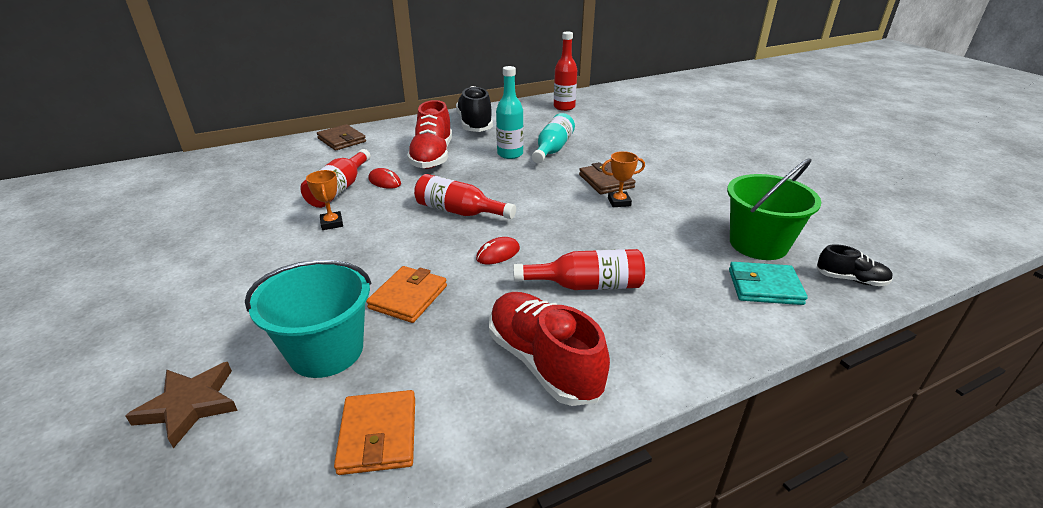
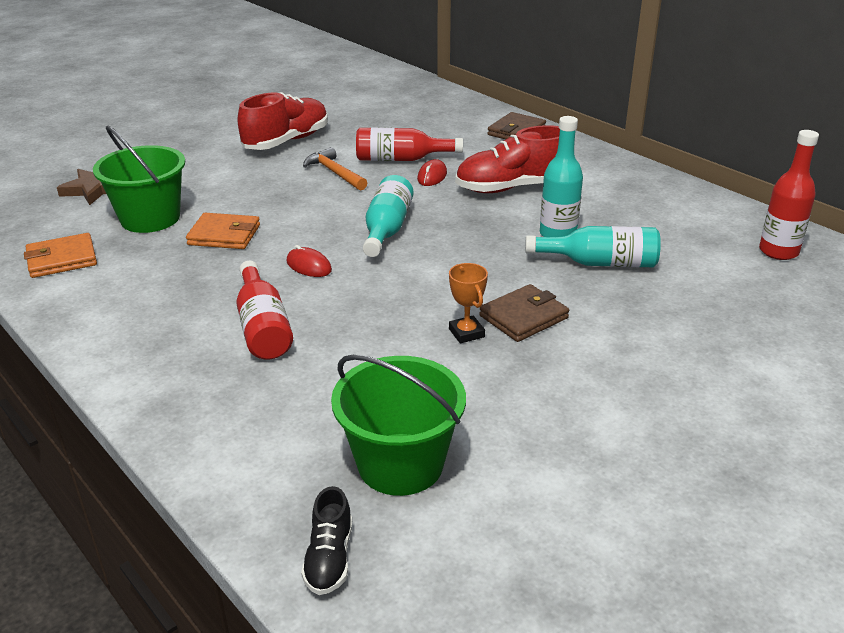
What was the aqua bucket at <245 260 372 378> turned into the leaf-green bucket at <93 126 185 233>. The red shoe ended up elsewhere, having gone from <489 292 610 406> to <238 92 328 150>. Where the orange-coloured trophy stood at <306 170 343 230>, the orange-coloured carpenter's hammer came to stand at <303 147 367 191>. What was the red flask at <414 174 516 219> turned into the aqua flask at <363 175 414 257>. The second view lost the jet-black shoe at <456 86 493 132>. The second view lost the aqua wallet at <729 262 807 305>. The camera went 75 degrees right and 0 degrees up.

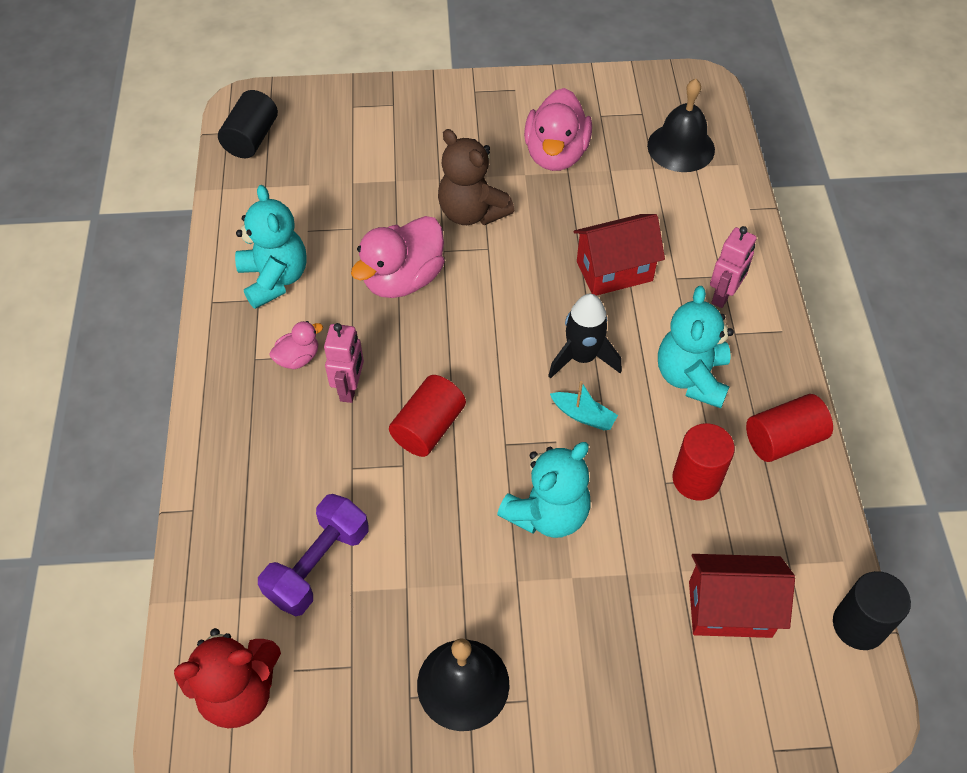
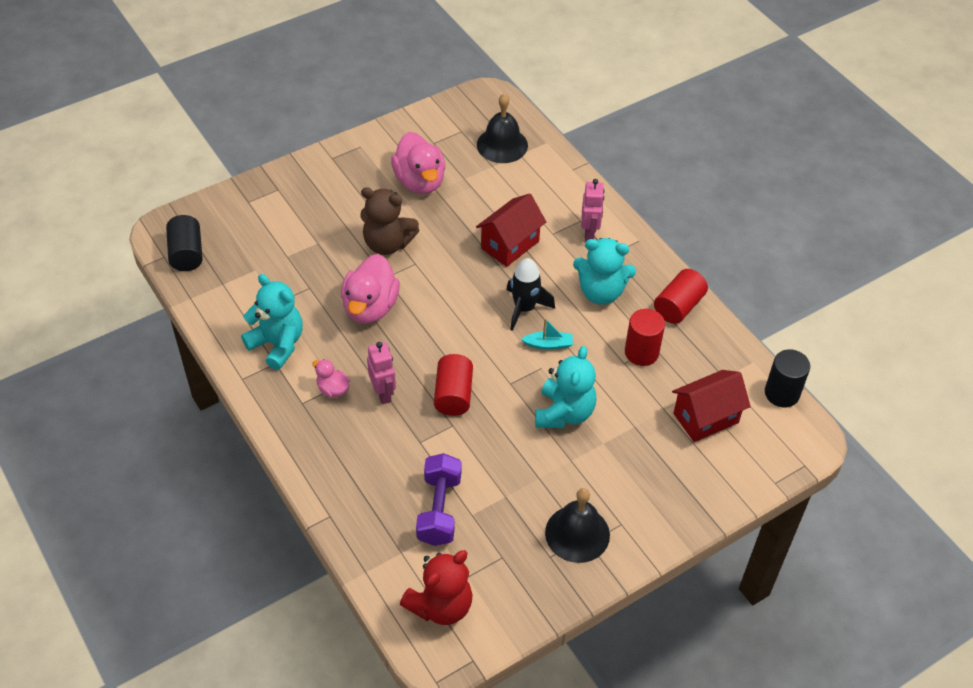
The rosy rubber duck at <269 321 323 369> ended up facing another way, 75 degrees counterclockwise from before. The aqua teddy bear at <658 286 734 408> ended up facing another way, 60 degrees counterclockwise from before. The camera went 30 degrees left and 5 degrees down.

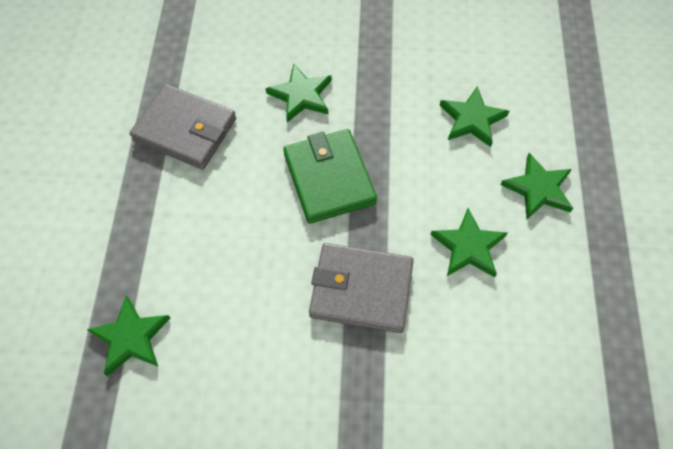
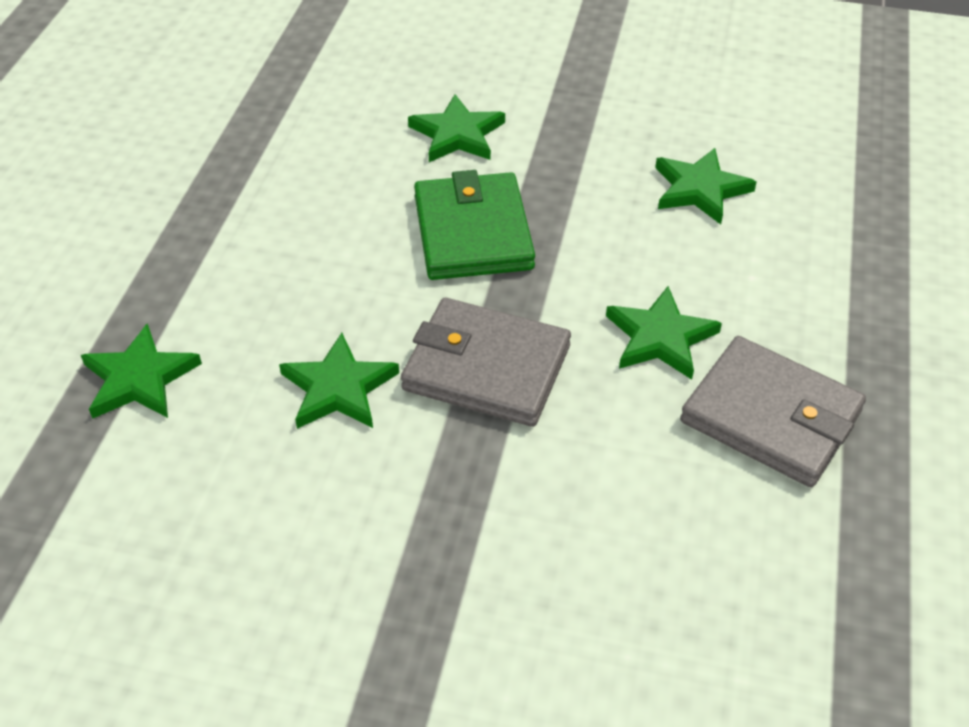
The leaf-green star ended up elsewhere, having gone from <500 153 573 219> to <279 333 399 429>. The gray wallet ended up elsewhere, having gone from <129 84 236 170> to <680 336 866 487>. The camera went 10 degrees right and 15 degrees down.

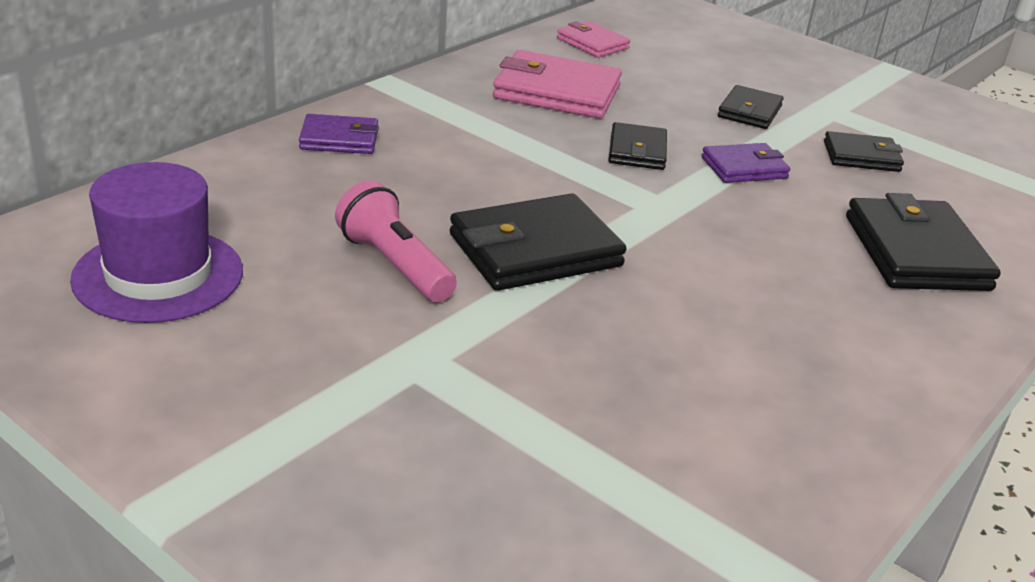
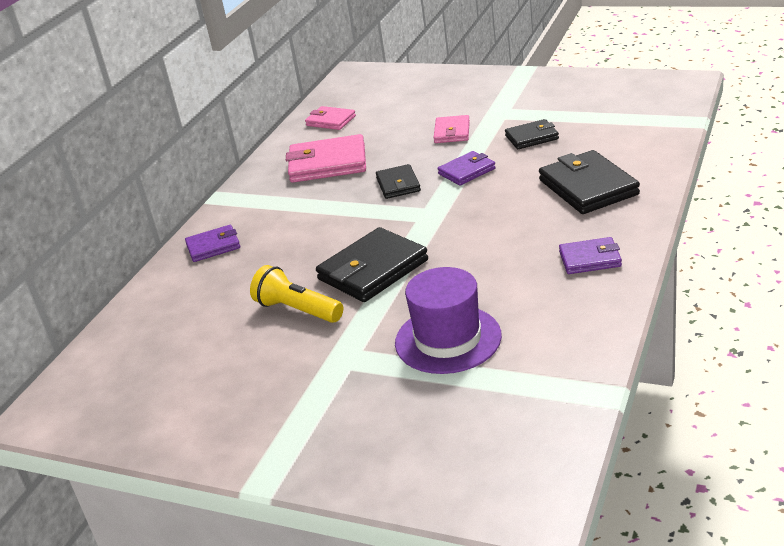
What was the rosy torch at <335 181 457 302> turned into the golden torch at <250 265 343 323>. The royal purple tall hat ended up elsewhere, having gone from <70 162 243 323> to <395 267 502 374>. What was the jet-black wallet at <718 85 784 129> turned into the rosy wallet at <433 115 470 143>. The second view gained the royal purple wallet at <559 237 622 274>. The camera went 10 degrees left and 0 degrees up.

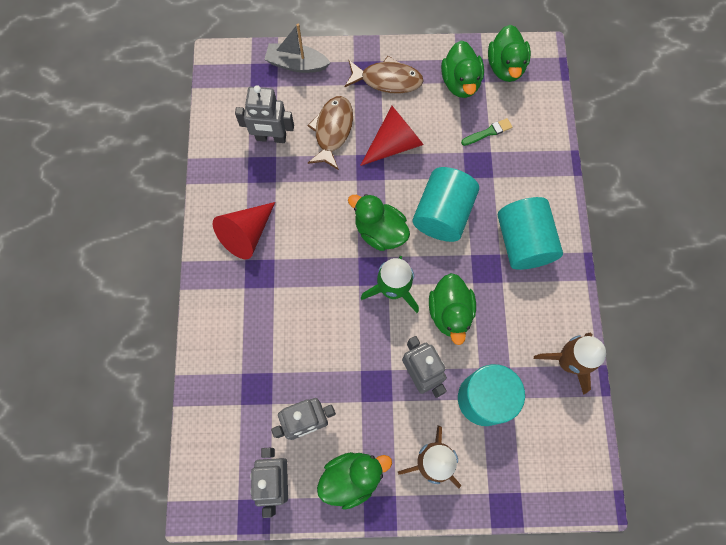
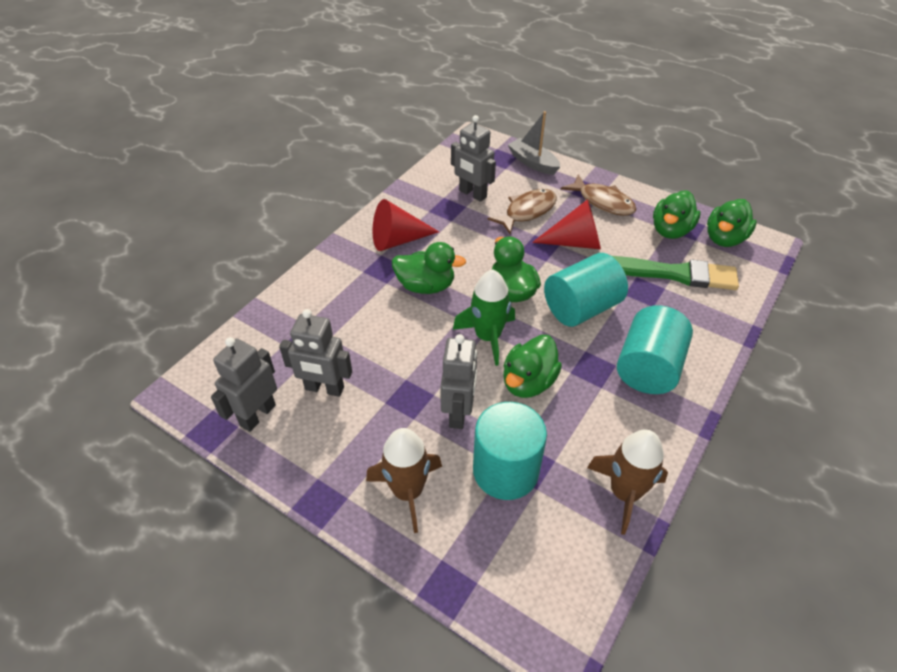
The leaf-green rubber duck ended up elsewhere, having gone from <317 452 392 510> to <392 242 466 294>. The size of the leaf-green paint brush at <461 118 512 146> changed by a factor of 2.34. The camera went 35 degrees right and 25 degrees down.

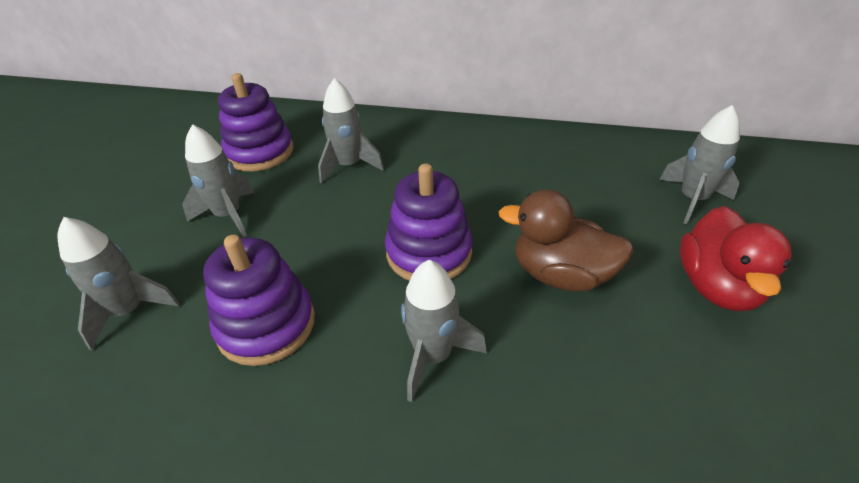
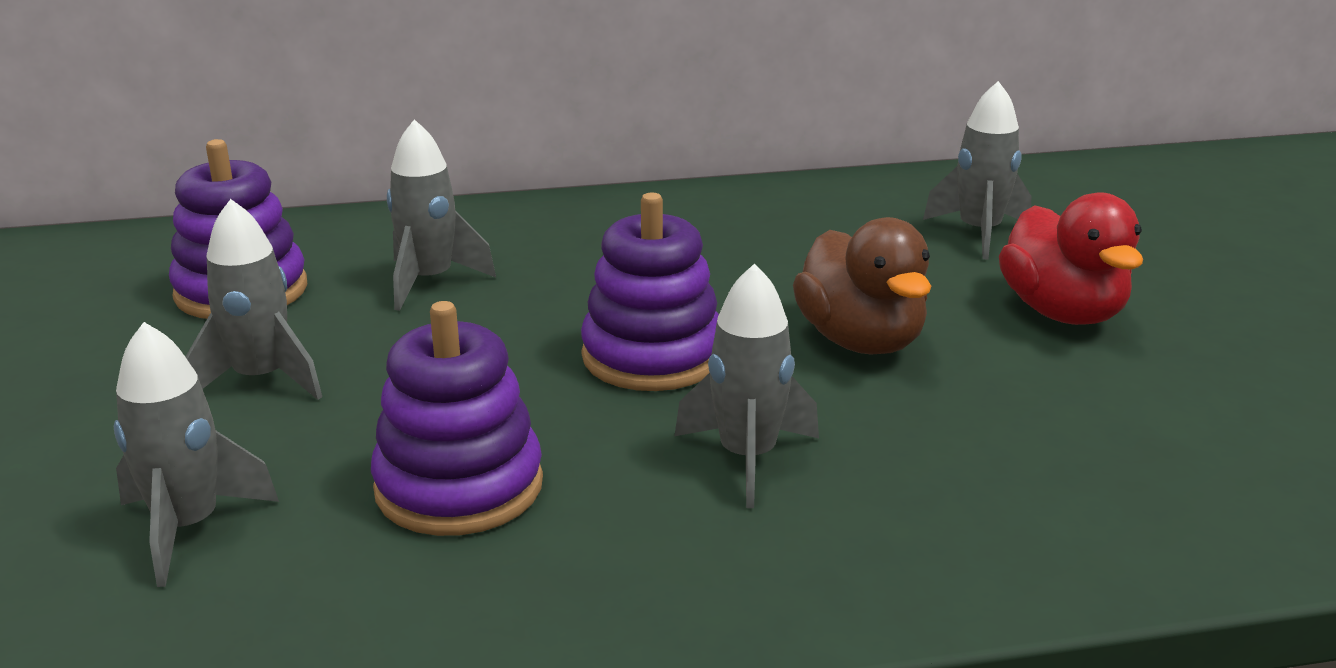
The dark brown rubber duck at <499 189 634 292> ended up facing another way, 105 degrees counterclockwise from before. The camera went 25 degrees left and 15 degrees down.

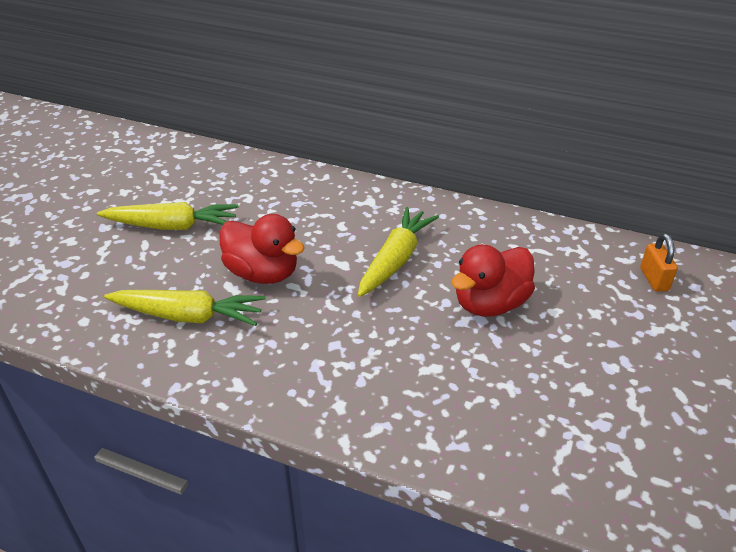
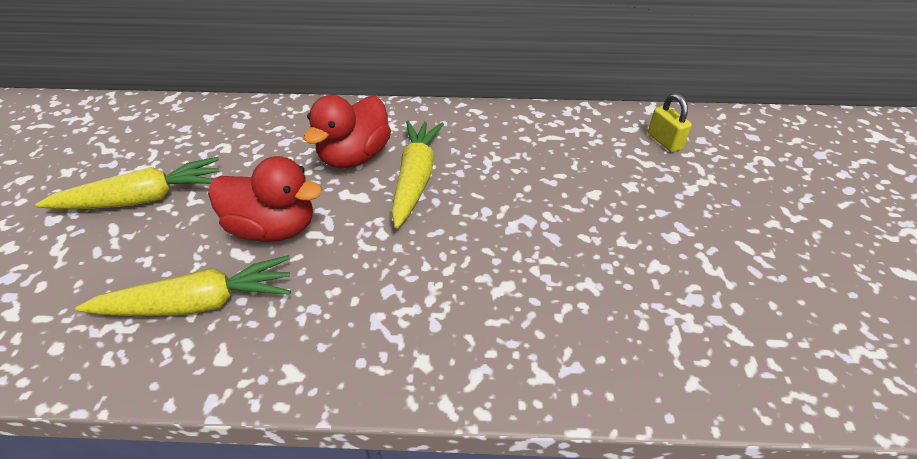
The red rubber duck ended up elsewhere, having gone from <451 244 535 317> to <304 95 391 169>. What was the orange-coloured lock at <640 234 678 292> turned into the golden lock at <648 93 692 152>. The camera went 20 degrees left and 5 degrees up.

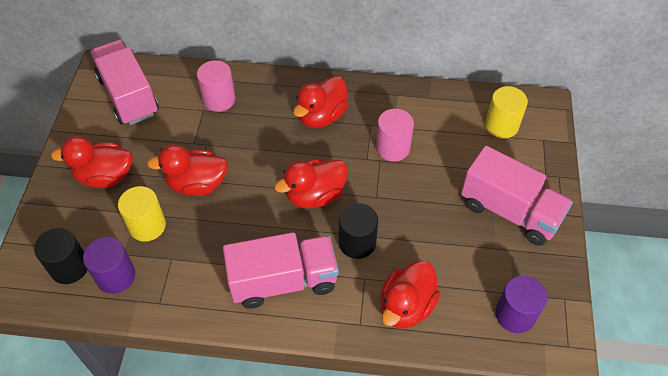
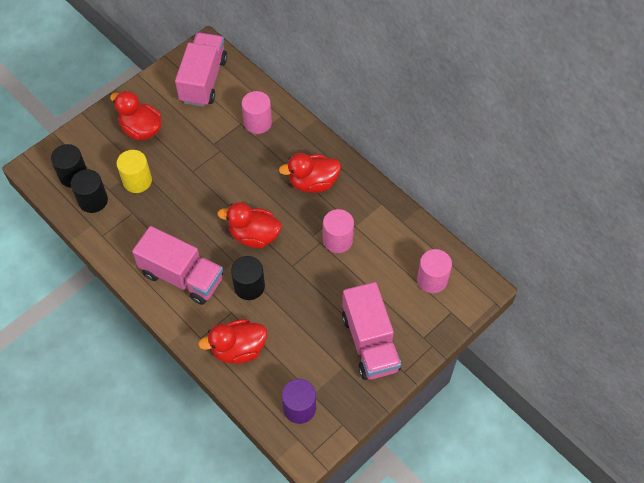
What was the royal purple cylinder at <83 237 135 294> turned into the jet-black cylinder at <71 169 108 213>. What was the golden cylinder at <485 86 528 138> turned into the rosy cylinder at <417 249 452 293>. The second view lost the red rubber duck at <147 144 228 196>. The camera went 40 degrees right and 5 degrees up.

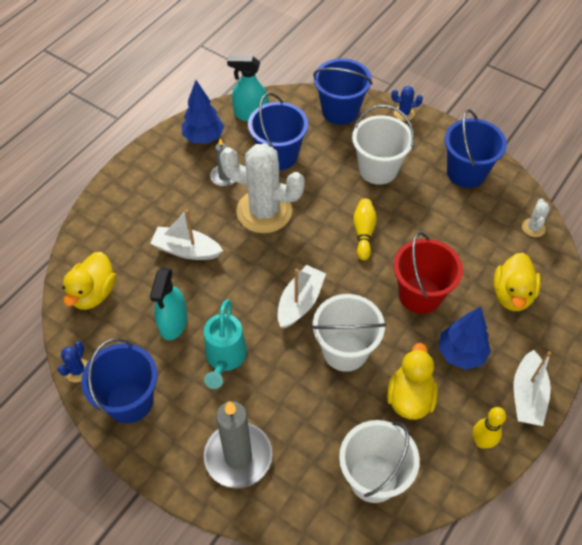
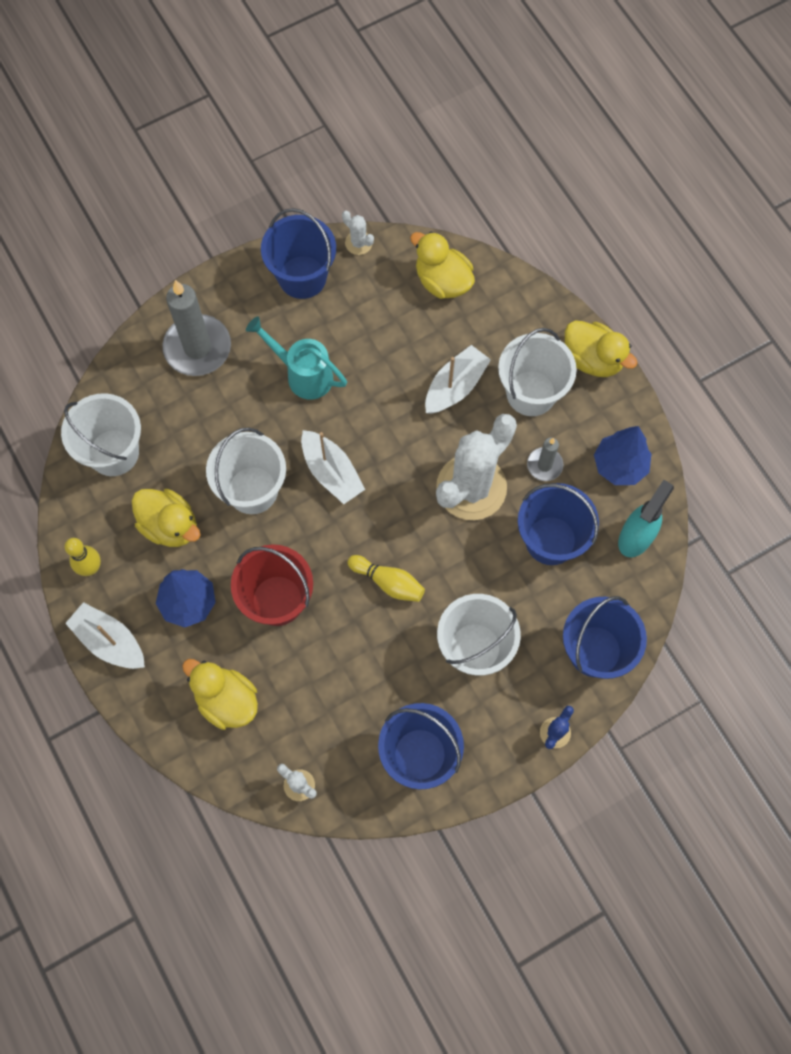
What was the blue saguaro cactus at <58 341 88 382> turned into the white saguaro cactus at <342 211 374 255>. The second view gained the white bucket at <498 328 577 416>. The second view gained the golden rubber duck at <565 320 638 377>. The second view lost the aqua sprayer at <150 267 187 340>. The camera went 115 degrees right and 15 degrees up.

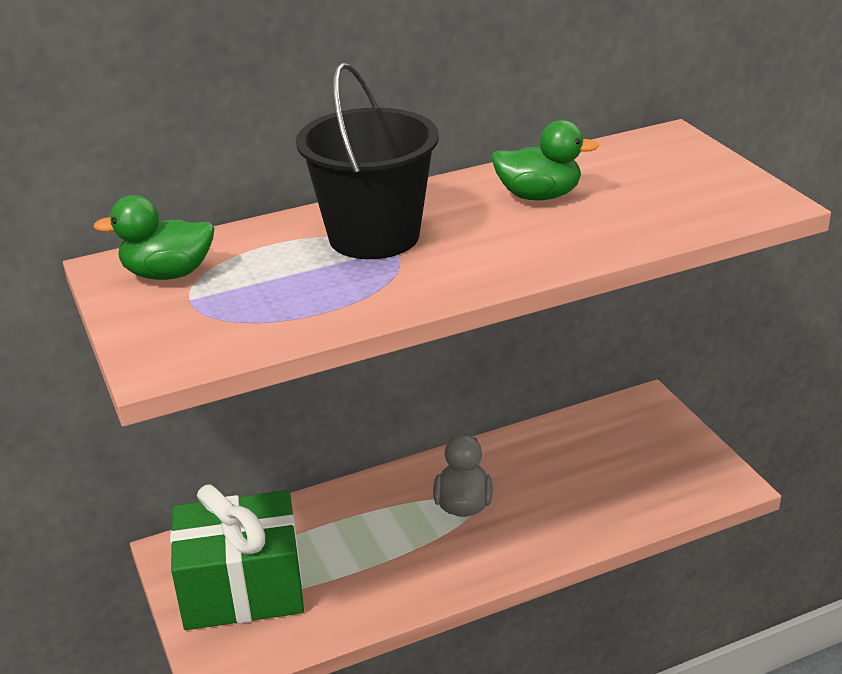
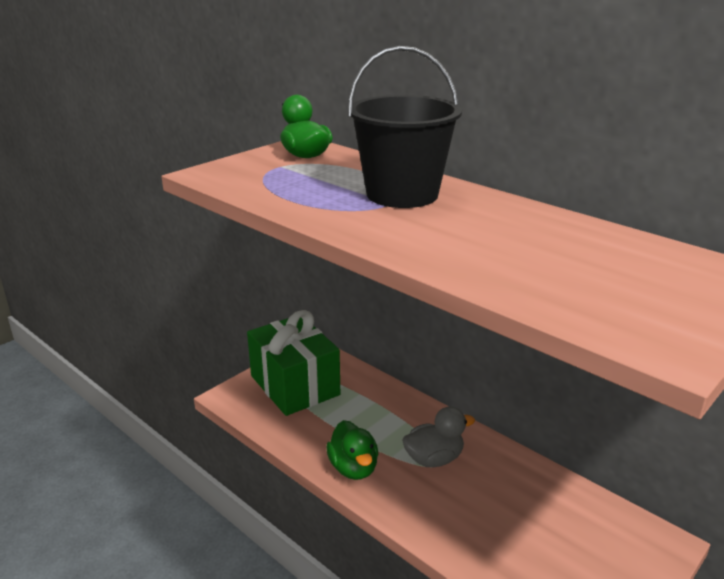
The leaf-green rubber duck ended up elsewhere, having gone from <491 120 599 200> to <326 420 378 480>. The camera went 65 degrees right and 5 degrees down.

